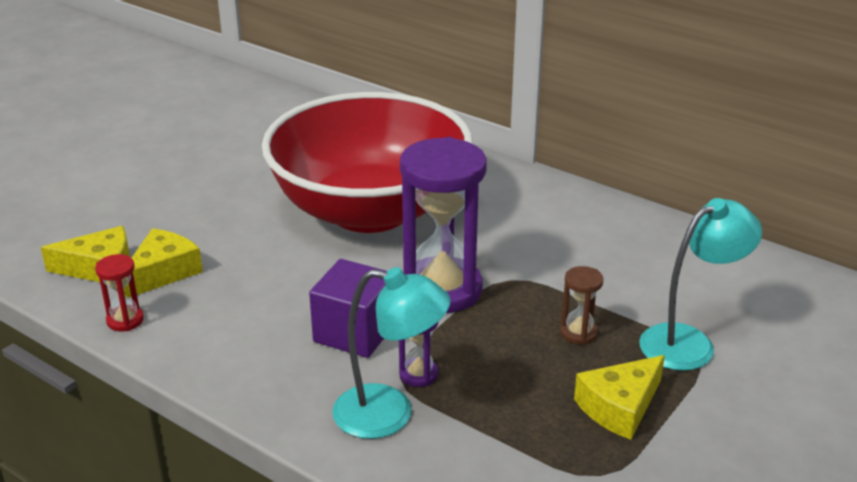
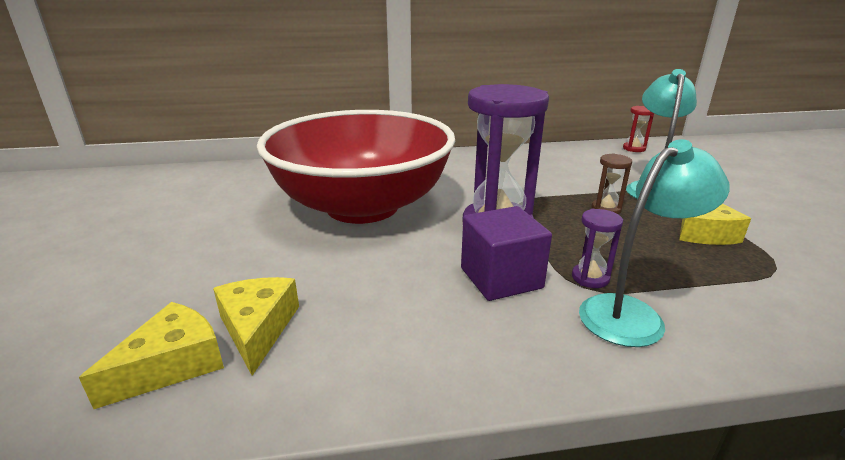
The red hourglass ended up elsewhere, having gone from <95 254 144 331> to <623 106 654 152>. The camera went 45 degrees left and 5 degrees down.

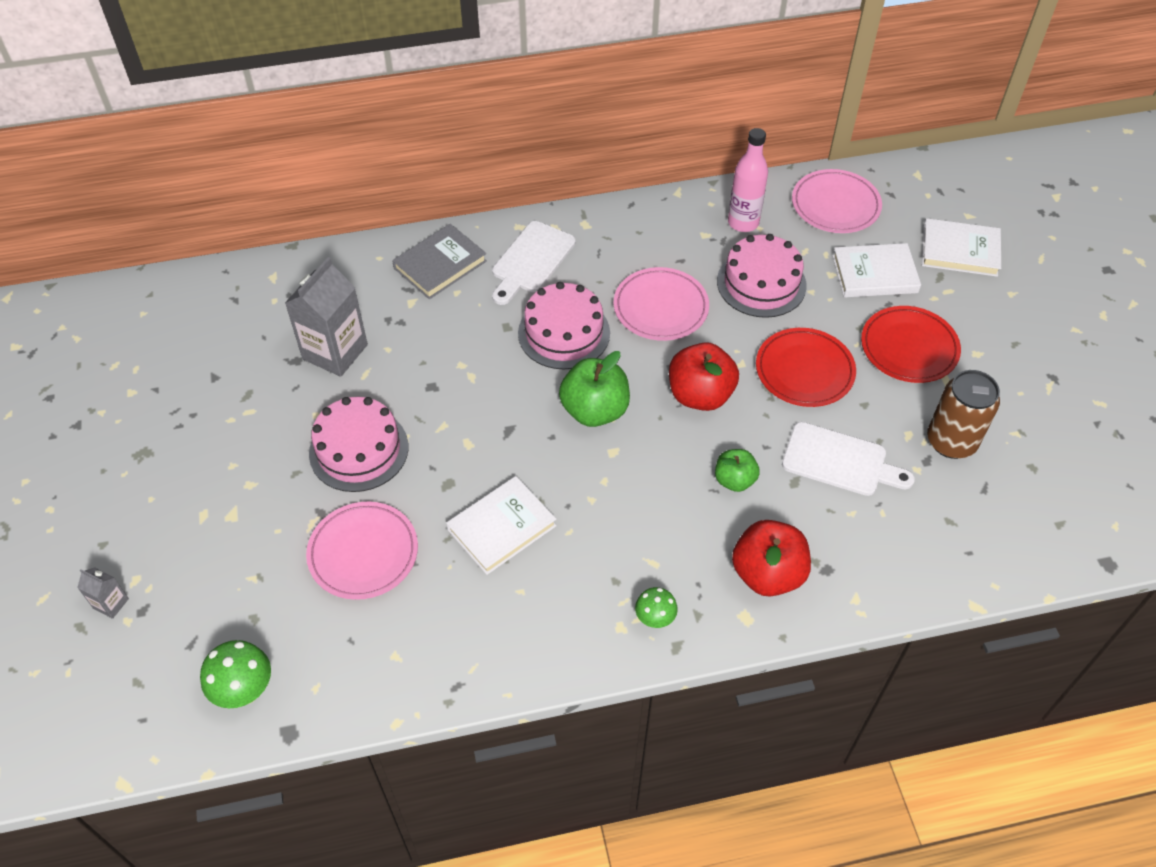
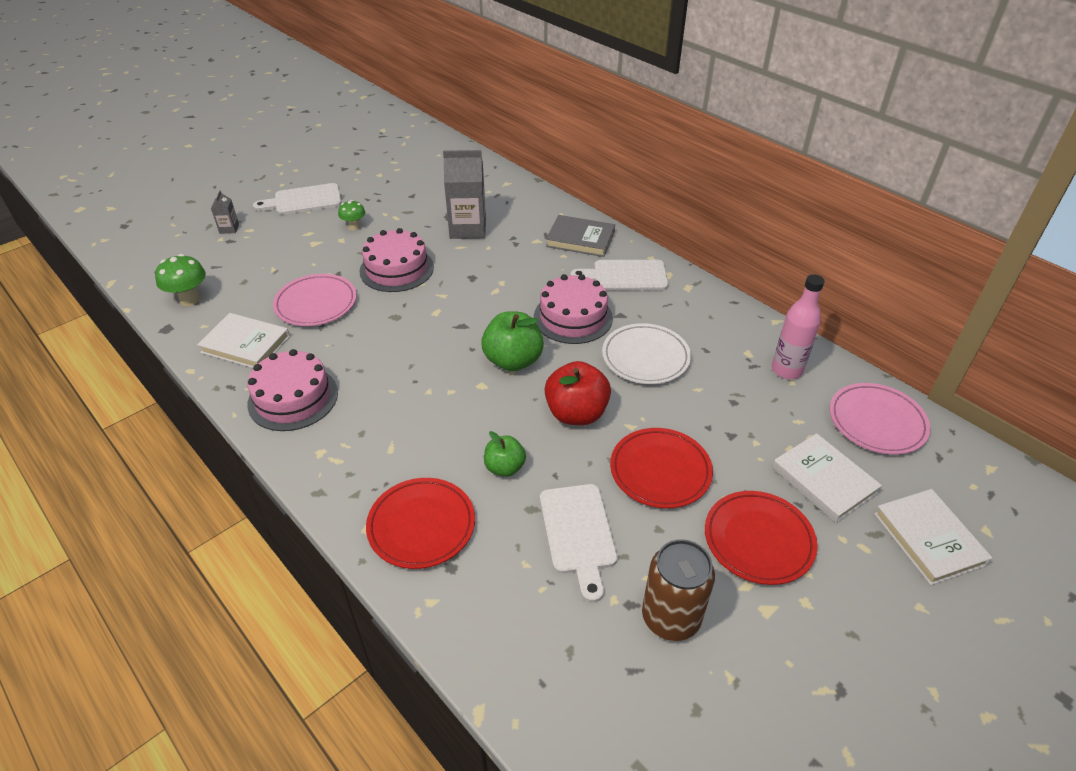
The white hardback ended up elsewhere, having gone from <446 476 557 575> to <197 313 290 368>. The rosy gateau ended up elsewhere, having gone from <717 234 807 318> to <247 349 338 431>. The second view gained the white chopping board at <253 183 342 215>. The leaf-green fungus ended up elsewhere, having gone from <635 587 678 628> to <338 200 365 230>. Where the red apple stood at <732 520 811 597>, the red flat dish came to stand at <366 478 475 569>. What was the rosy flat dish at <614 267 709 341> turned into the white flat dish at <602 323 691 384>. The camera went 60 degrees right and 10 degrees down.

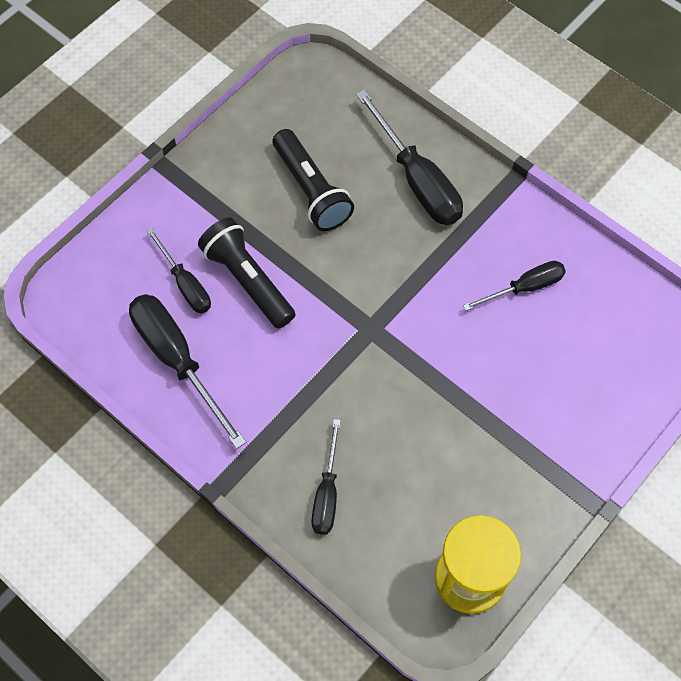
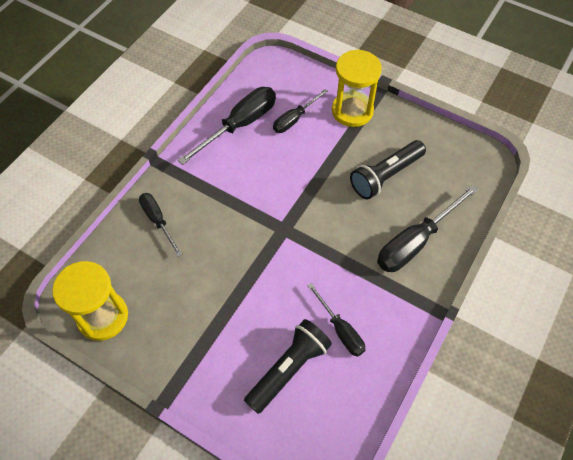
The jet-black hand screwdriver at <311 419 341 535> ended up facing another way, 60 degrees clockwise from before. The jet-black torch ended up elsewhere, having gone from <198 218 295 329> to <244 319 332 414>. The second view gained the golden hourglass at <332 50 382 127>. The camera went 80 degrees right and 5 degrees down.

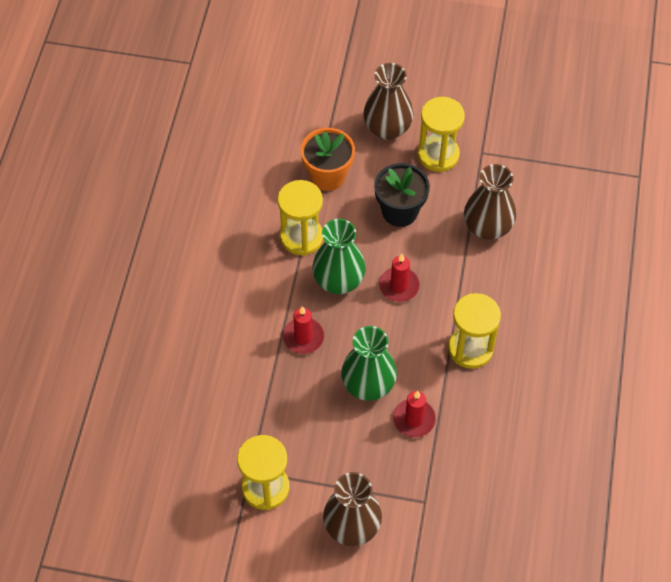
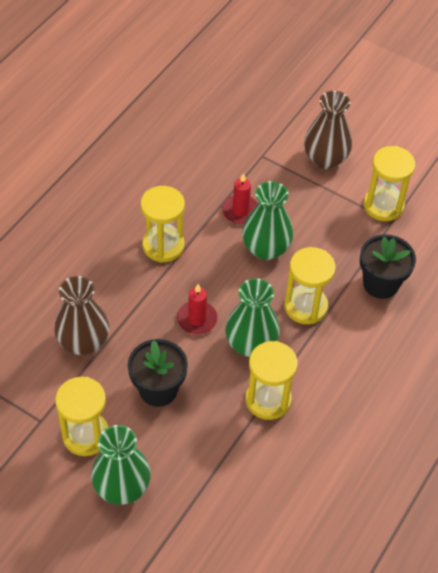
What was the dark brown tall vase at <363 63 414 140> turned into the leaf-green tall vase at <91 425 151 505>. Where the red pillar candle stood at <283 306 324 354>, the golden hourglass came to stand at <284 247 336 324>. The second view gained the jet-black plant pot at <360 234 416 299>. The second view lost the orange-coloured plant pot at <301 128 355 191>. The camera went 160 degrees left and 5 degrees down.

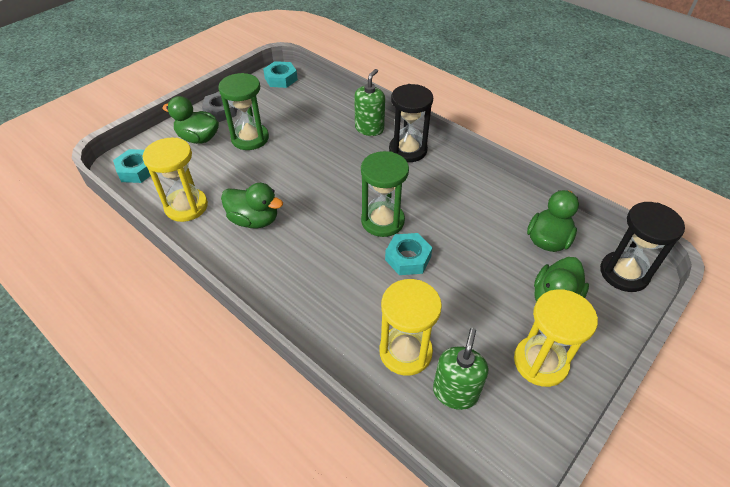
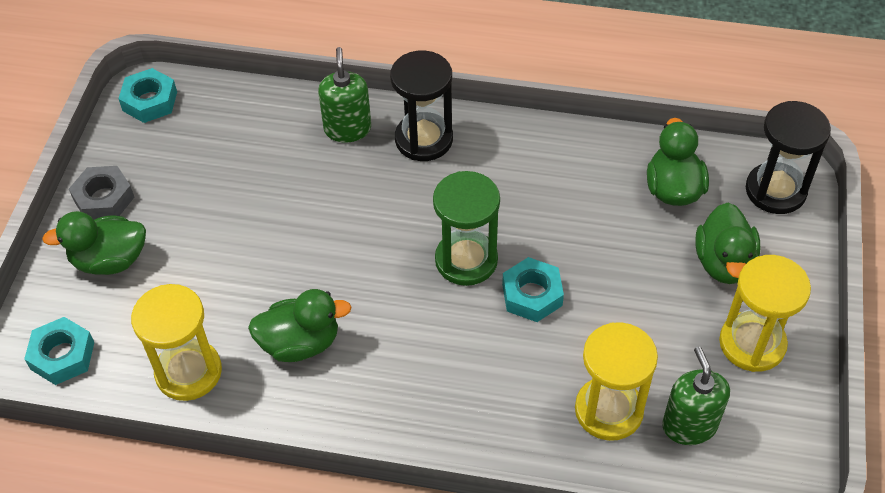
The second view lost the leaf-green hourglass at <218 73 269 150>. The camera went 30 degrees left and 5 degrees up.

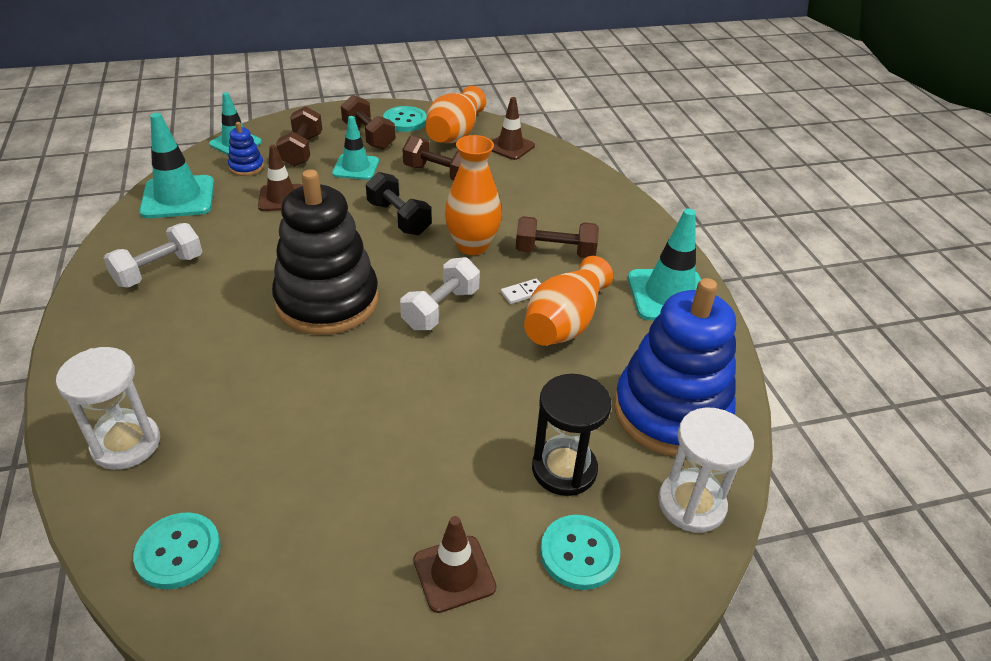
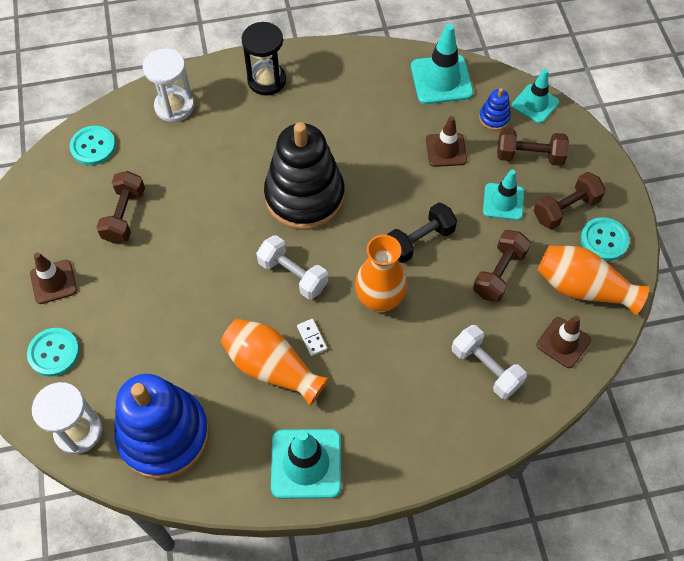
The dark brown dumbbell ended up elsewhere, having gone from <516 216 599 258> to <96 171 145 244>. The jet-black hourglass ended up elsewhere, having gone from <532 374 611 496> to <242 22 286 96>. The white dumbbell ended up elsewhere, having gone from <103 223 202 288> to <452 325 527 399>. The camera went 95 degrees right and 20 degrees up.

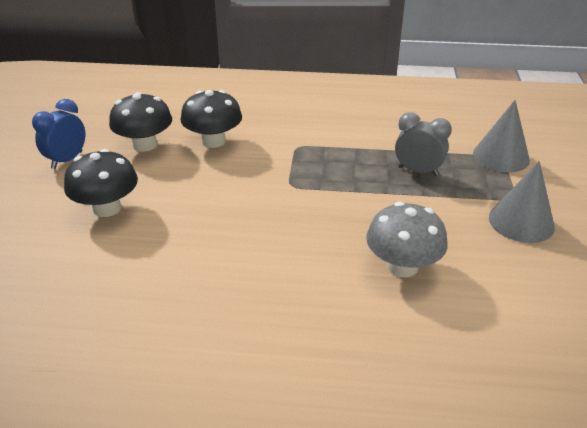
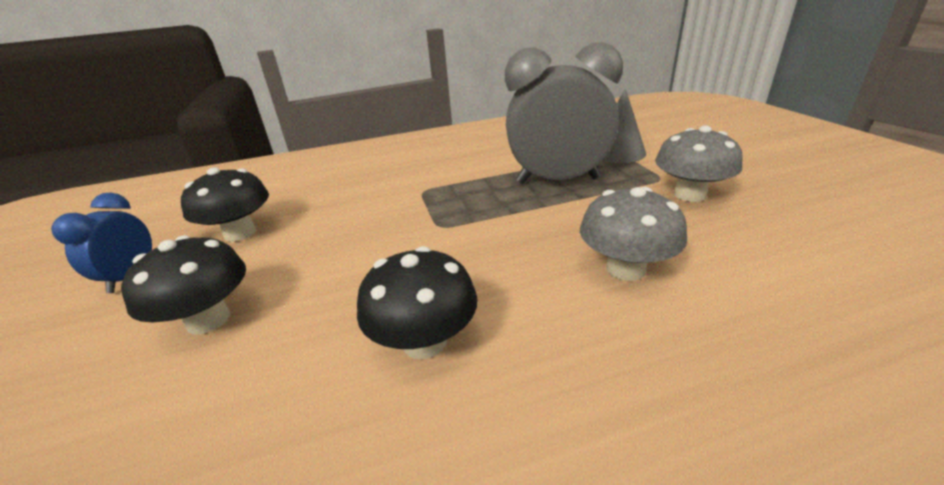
The jet-black fungus ended up elsewhere, having gone from <181 90 242 148> to <357 246 478 359>. The size of the gray clock at <395 112 452 176> changed by a factor of 1.90. Where the gray solid cone stood at <489 161 555 243>, the gray fungus came to stand at <655 125 742 202>. The camera went 20 degrees left and 5 degrees down.

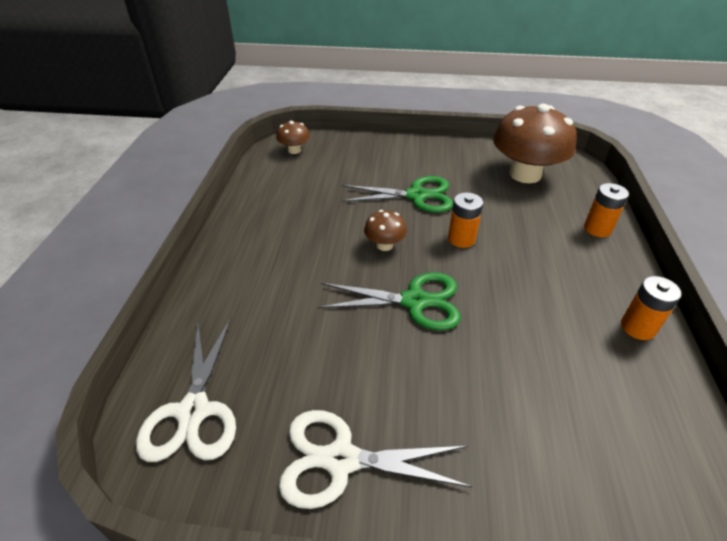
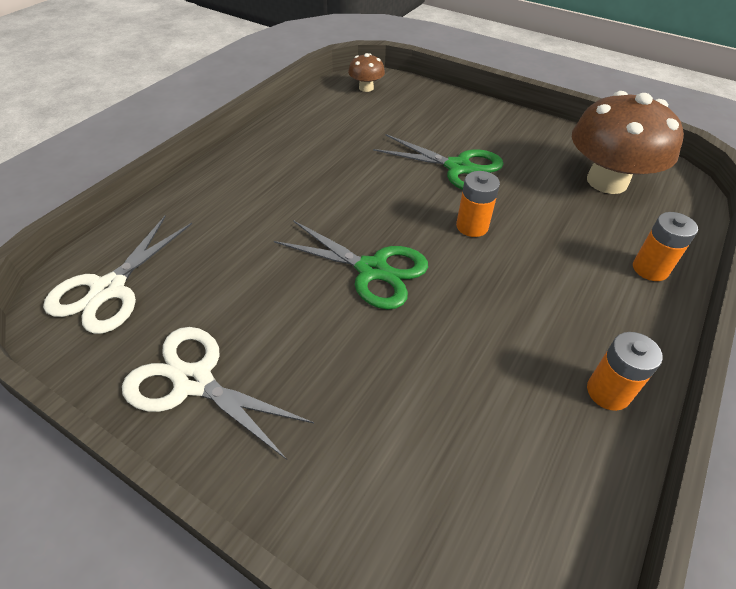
The second view lost the dark brown fungus at <364 210 407 251>. The camera went 25 degrees right and 5 degrees up.

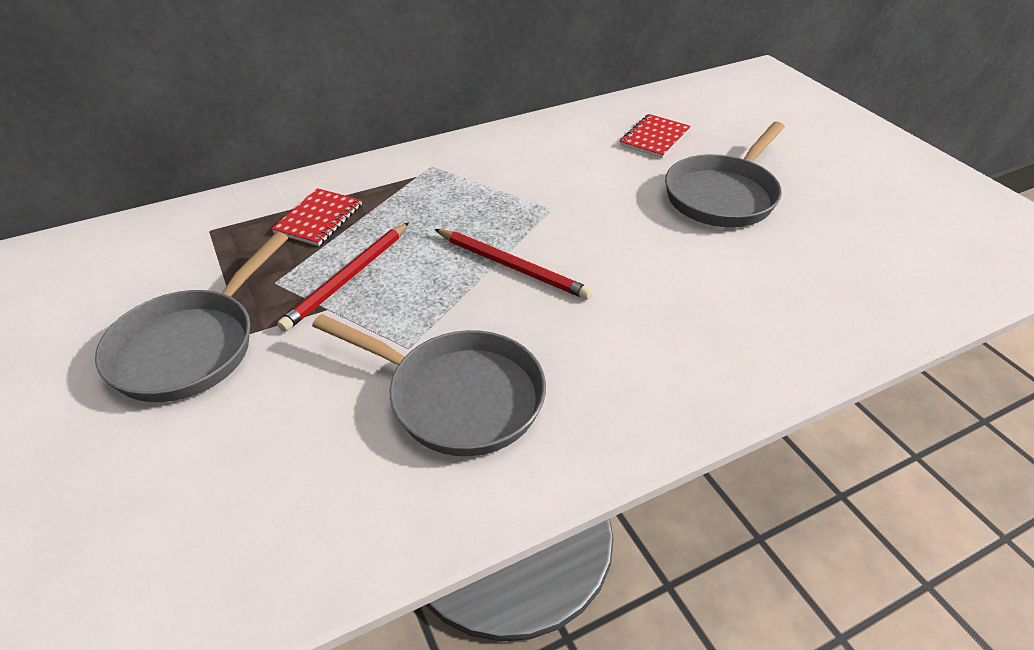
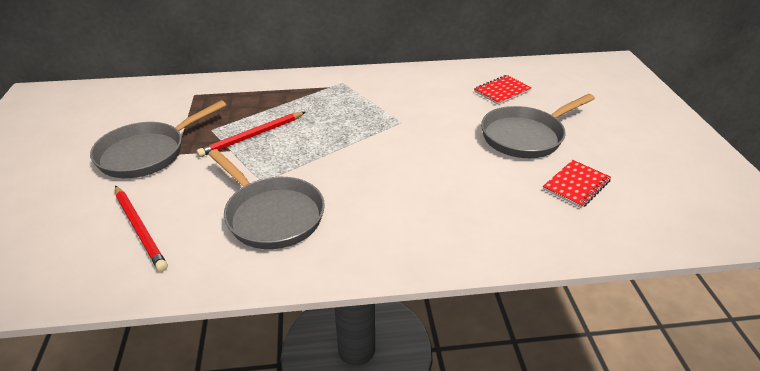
The red lead pencil ended up elsewhere, having gone from <435 229 593 300> to <115 186 168 272>. The red notebook ended up elsewhere, having gone from <271 188 362 246> to <543 160 611 208>. The camera went 20 degrees right and 5 degrees down.

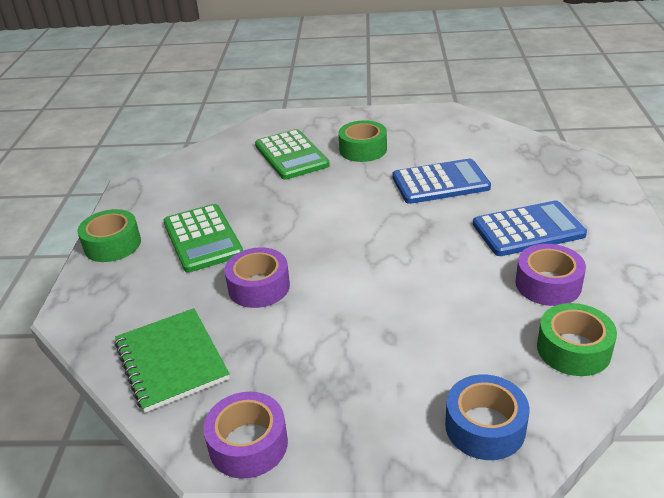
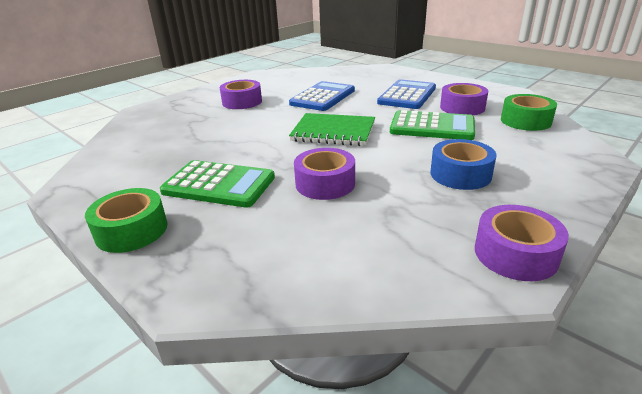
What was the leaf-green tape at <338 120 387 162> turned into the royal purple tape at <219 80 262 109>. The leaf-green notebook ended up elsewhere, having gone from <115 308 230 413> to <289 113 375 146>. The leaf-green pocket calculator ended up elsewhere, having gone from <255 129 330 180> to <390 110 475 140>. The blue tape ended up elsewhere, having gone from <445 375 530 460> to <430 139 497 190>. The camera went 50 degrees left and 5 degrees down.

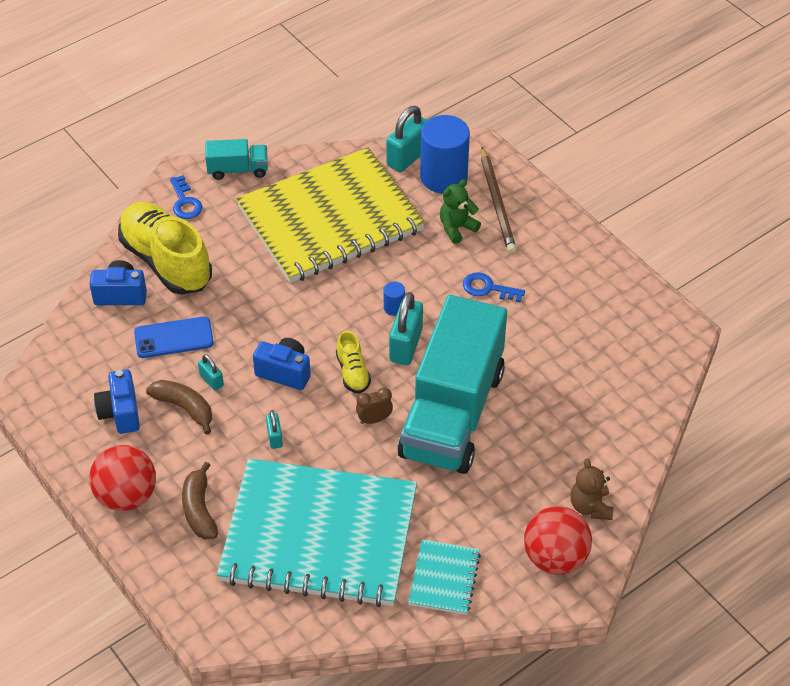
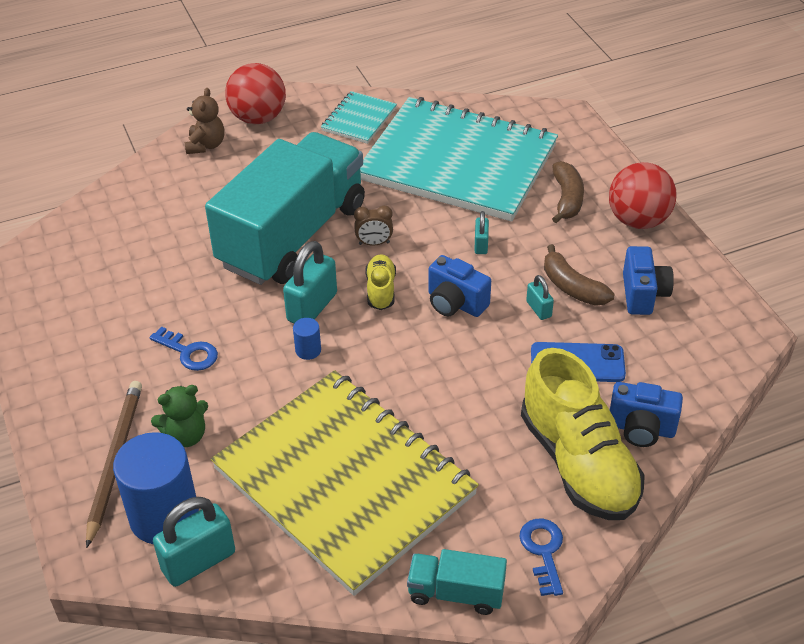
The golden notebook at <236 147 425 283> ended up facing another way, 60 degrees clockwise from before. The camera went 165 degrees left and 5 degrees down.

